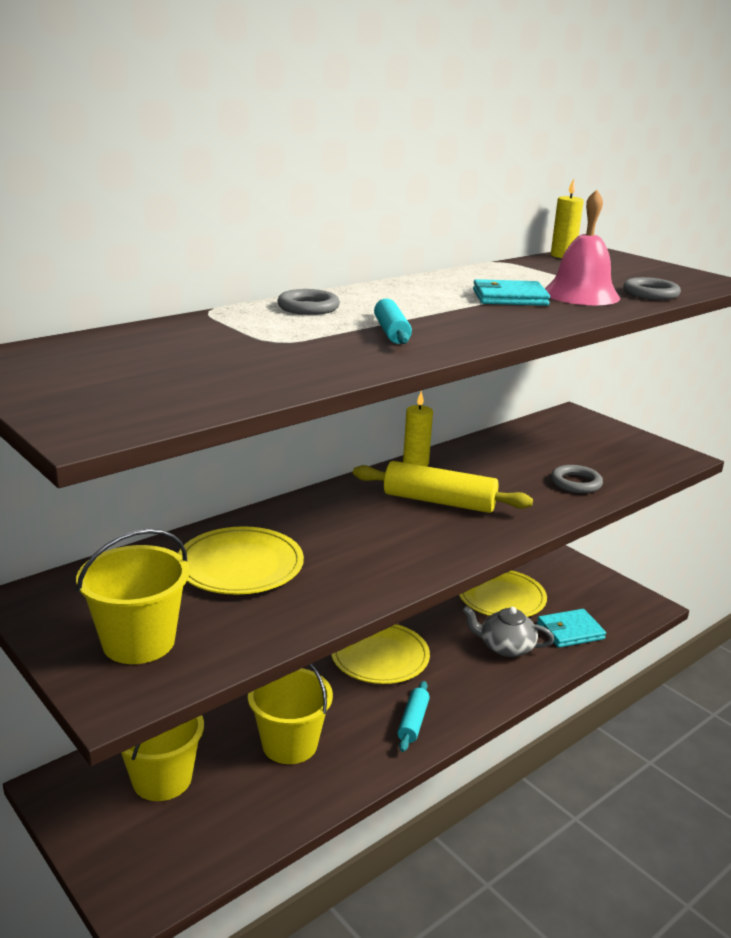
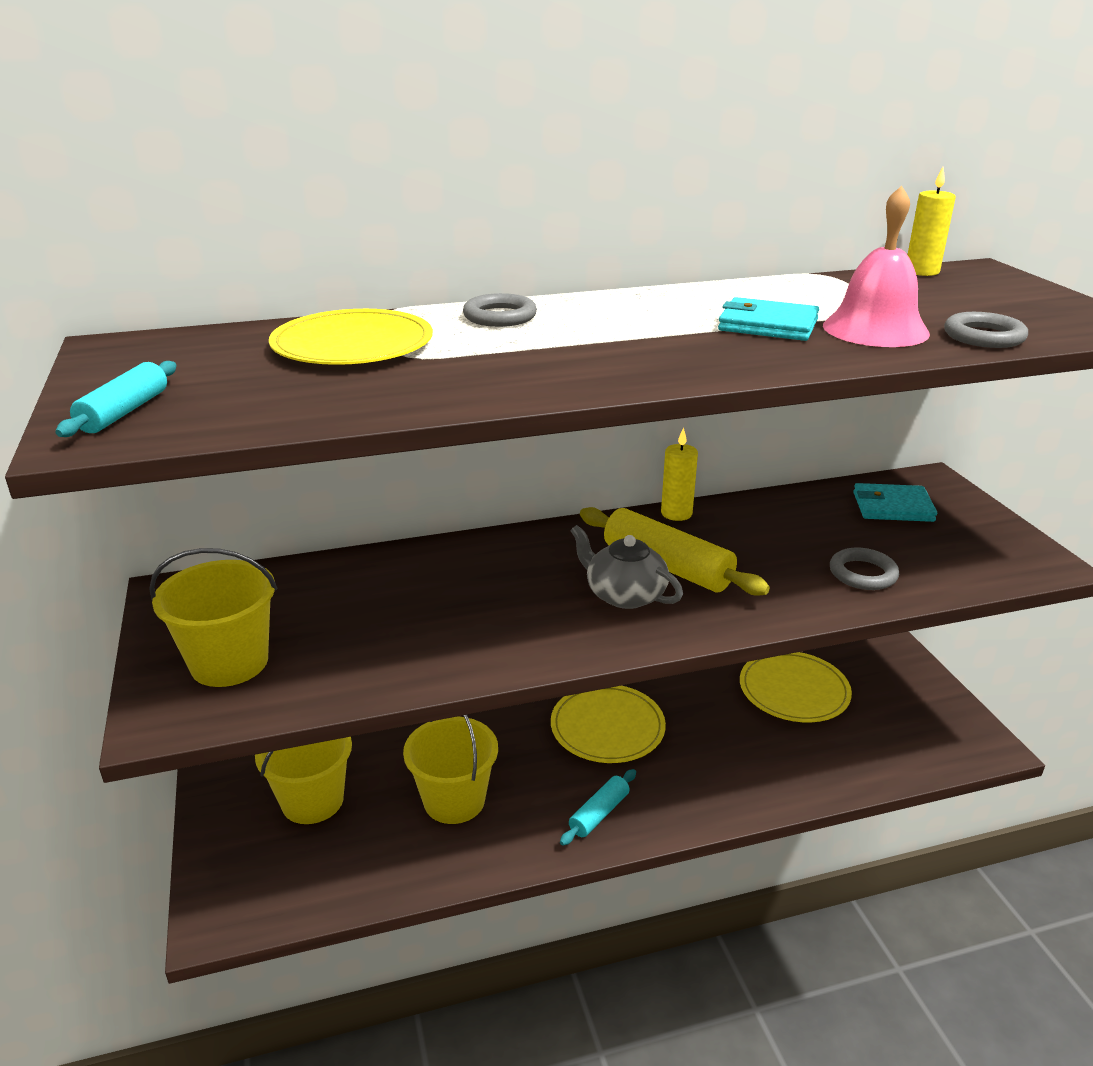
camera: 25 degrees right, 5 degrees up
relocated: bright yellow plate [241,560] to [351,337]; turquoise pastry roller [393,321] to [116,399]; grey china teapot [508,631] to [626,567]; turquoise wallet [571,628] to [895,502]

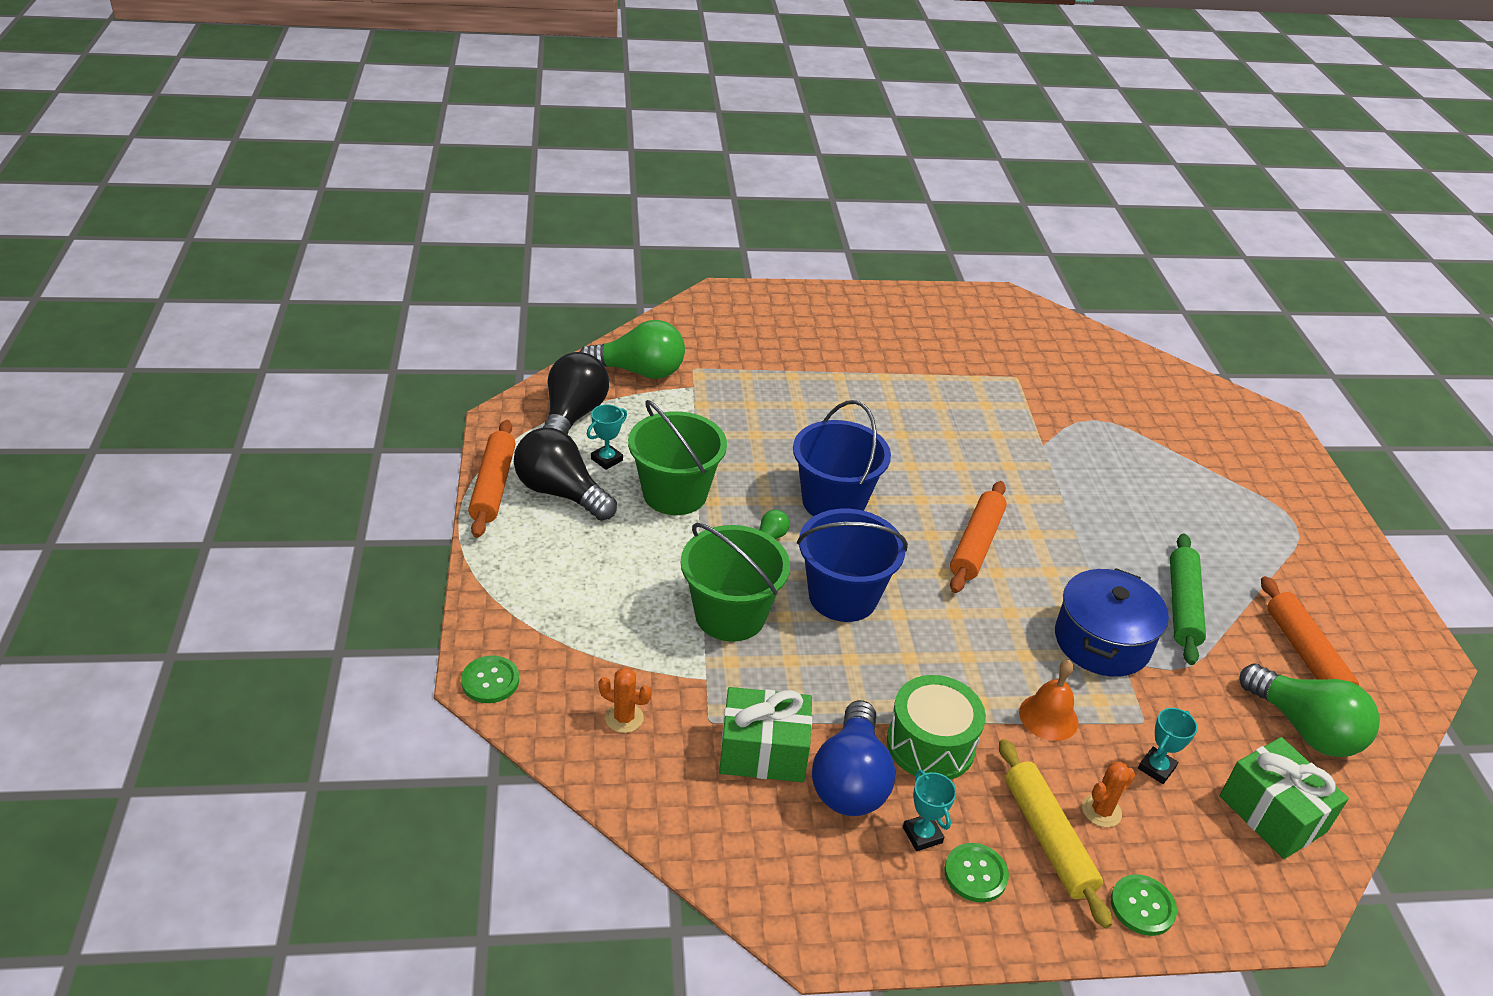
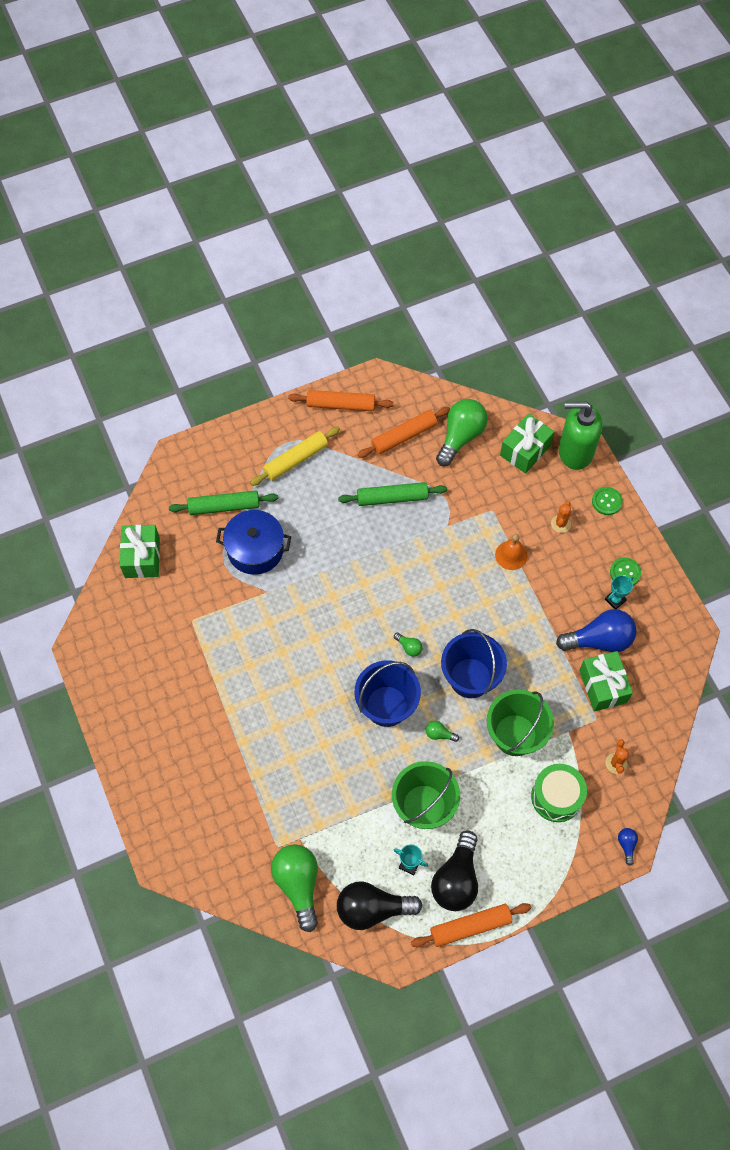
camera: 105 degrees left, 25 degrees up
missing: turquoise award cup [1168,746]
appeared: emerald wrapped gift [140,551]; emerald pastry roller [223,503]; emerald bulb [408,645]; emerald soap pump [581,436]
relocated: emerald drum [936,727] to [559,793]; orange pastry roller [978,537] to [341,400]; bright yellow pastry roller [1055,833] to [295,456]; royal blue cooking pot [1112,622] to [253,542]
exchanged: emerald button [490,679] to royal blue bulb [628,847]
spun: orange prickly plant [1108,794] = [561,517] 75 degrees clockwise

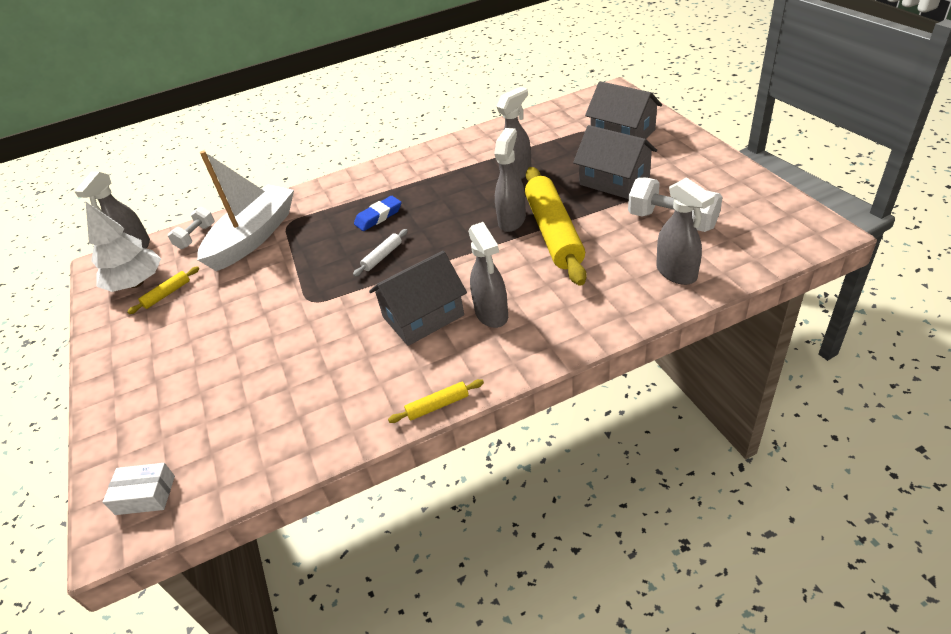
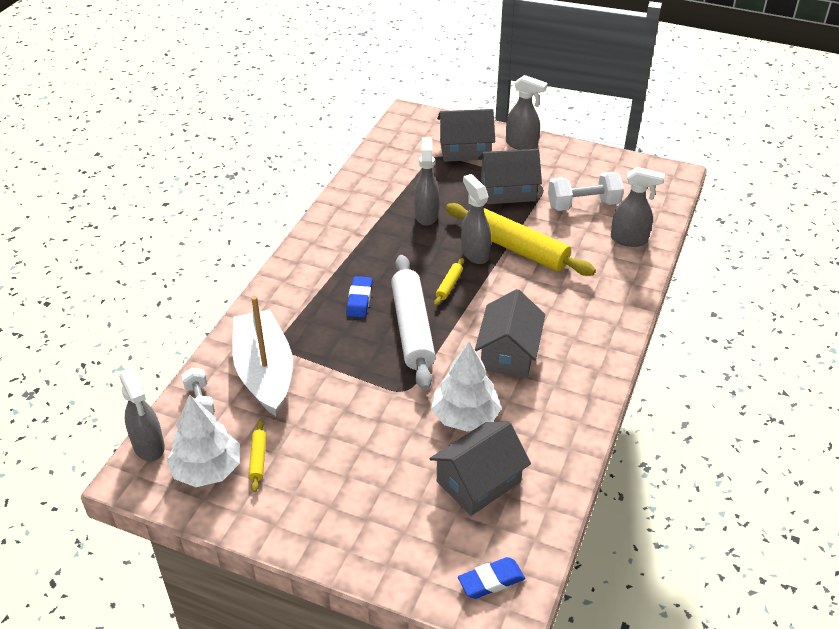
camera: 50 degrees left, 0 degrees up
appeared: grey cottage [480,469]; pure white toy tree [466,387]
relocated: bright yellow pastry roller [436,401] to [449,282]; grey sprayer [488,275] to [526,112]
exchanged: pure white box [139,489] to royal blue eraser [491,578]
size: pure white pastry roller [380,253] = [413,322] x2.41

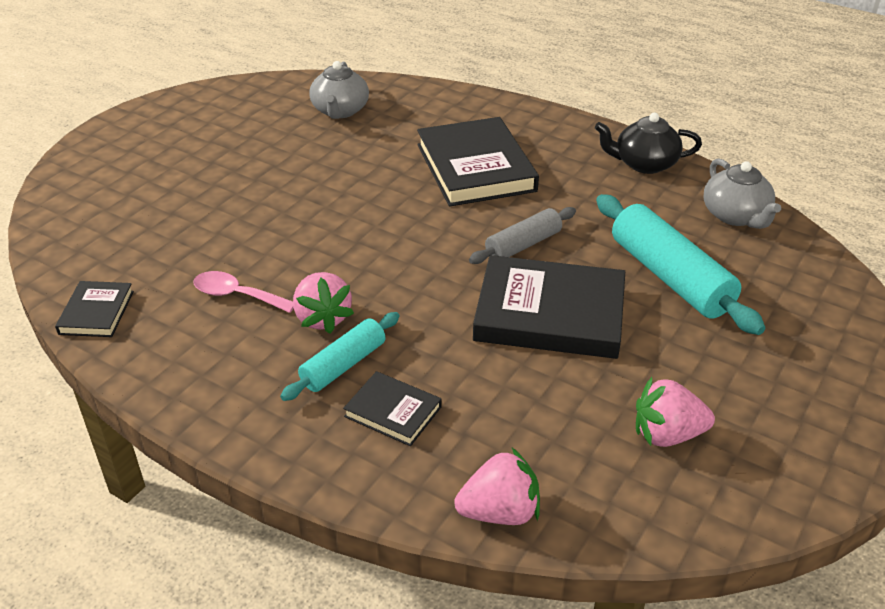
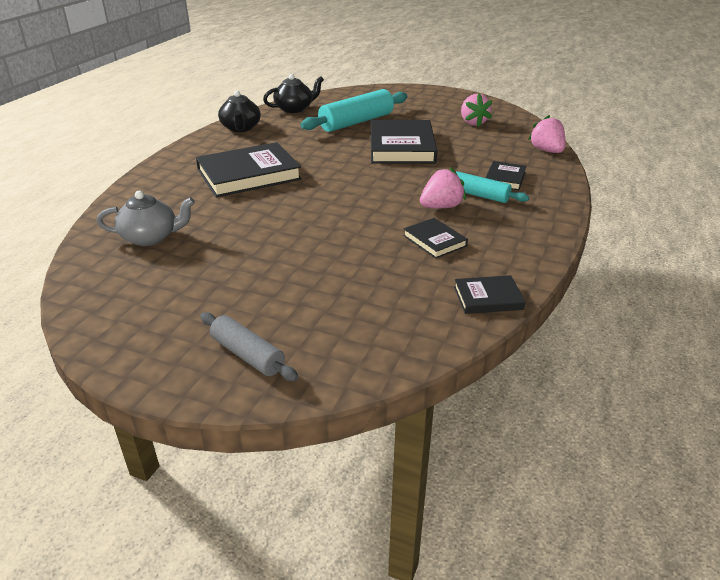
camera: 100 degrees left, 5 degrees down
relocated: grey pastry roller [522,235] to [249,346]
exchanged: rose-pink tablespoon [243,292] to black hardback [435,238]
colour: grey china teapot [742,193] to black china teapot [293,93]

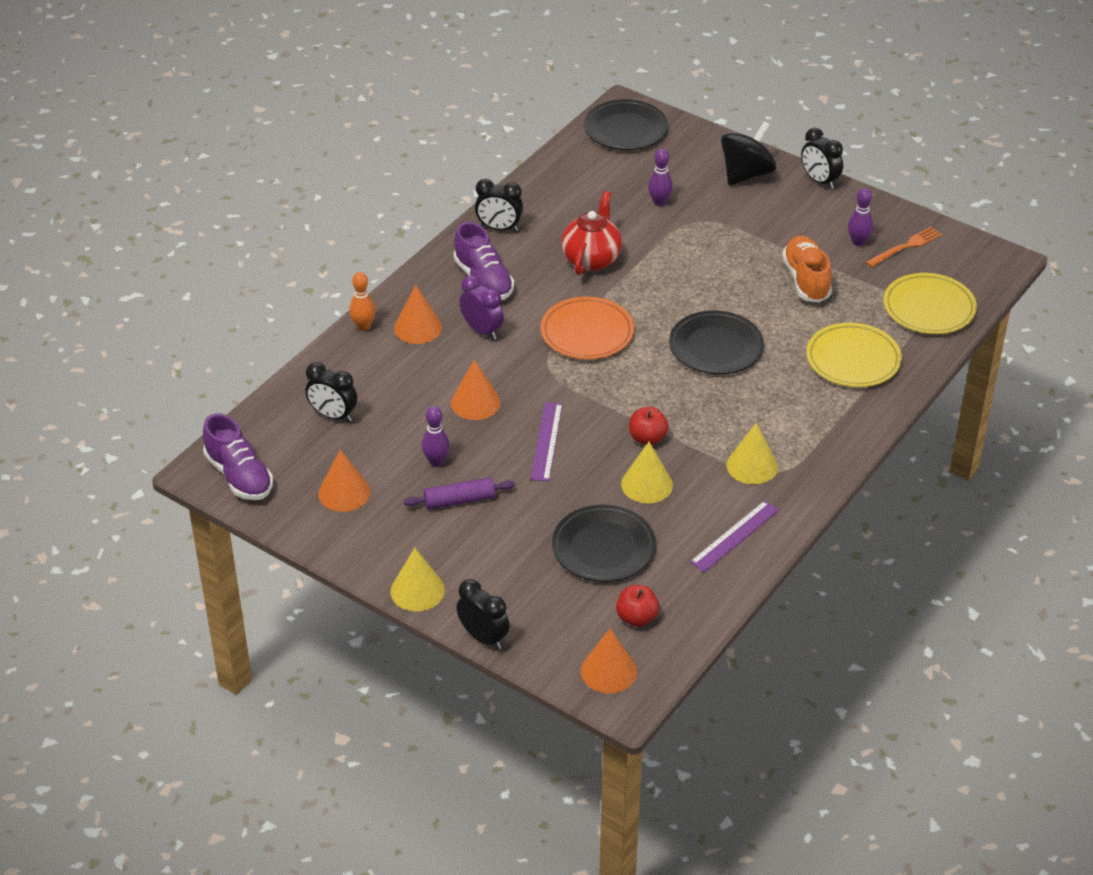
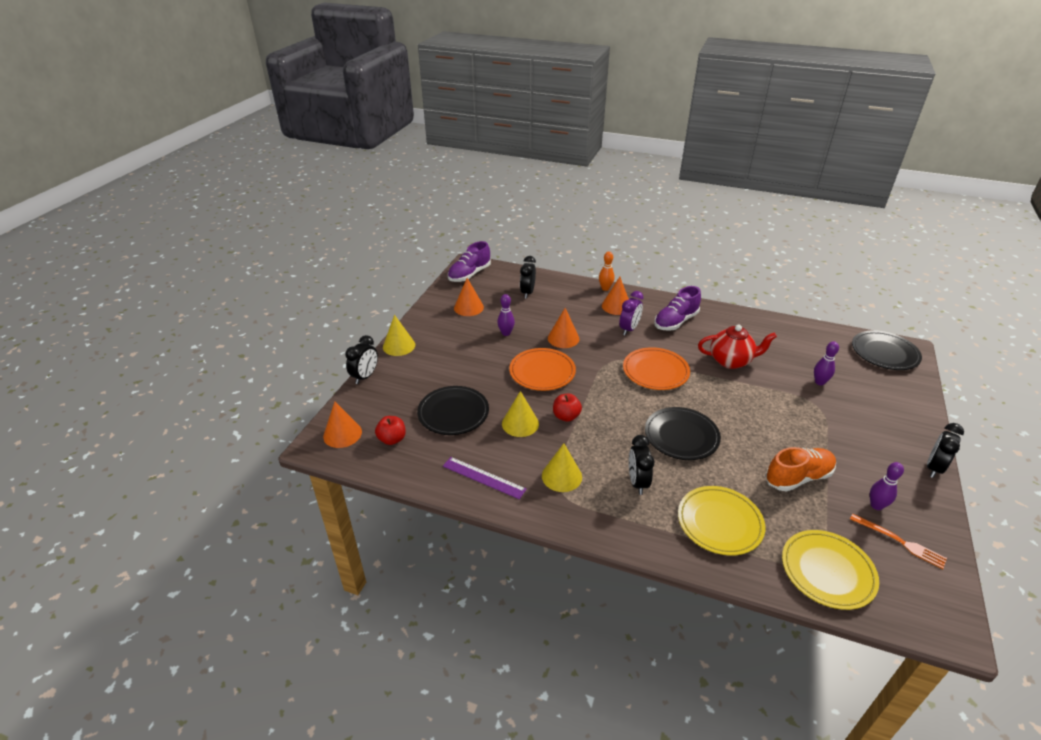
camera: 75 degrees right, 5 degrees down
missing: violet pastry roller [459,493]; black whirligig [748,153]
relocated: black bedside clock [499,205] to [641,465]
exchanged: violet ruler [546,442] to orange plate [542,369]

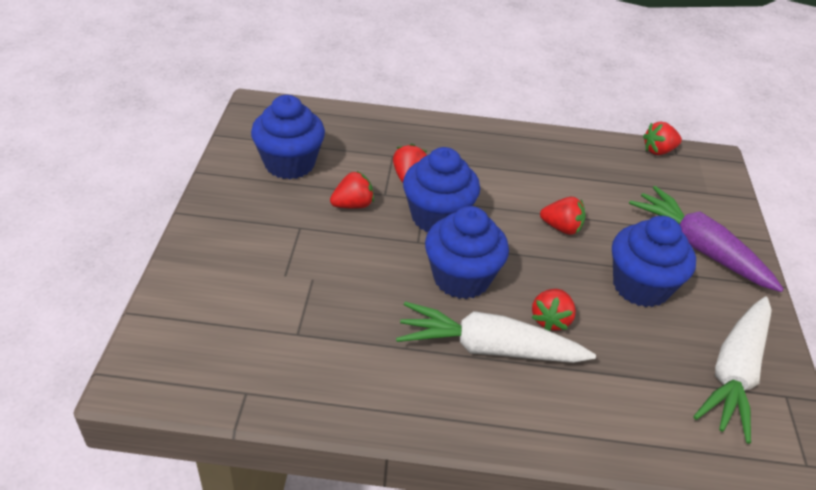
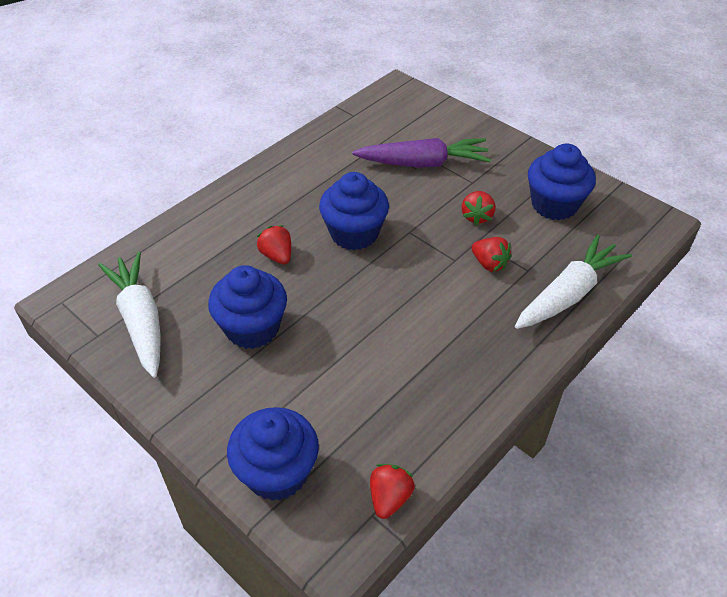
camera: 130 degrees right, 5 degrees up
missing: crimson toy strawberry [563,216]
relocated: pure white carrot [496,332] to [573,281]; royal blue muffin [441,189] to [273,454]; violet carrot [706,239] to [421,153]

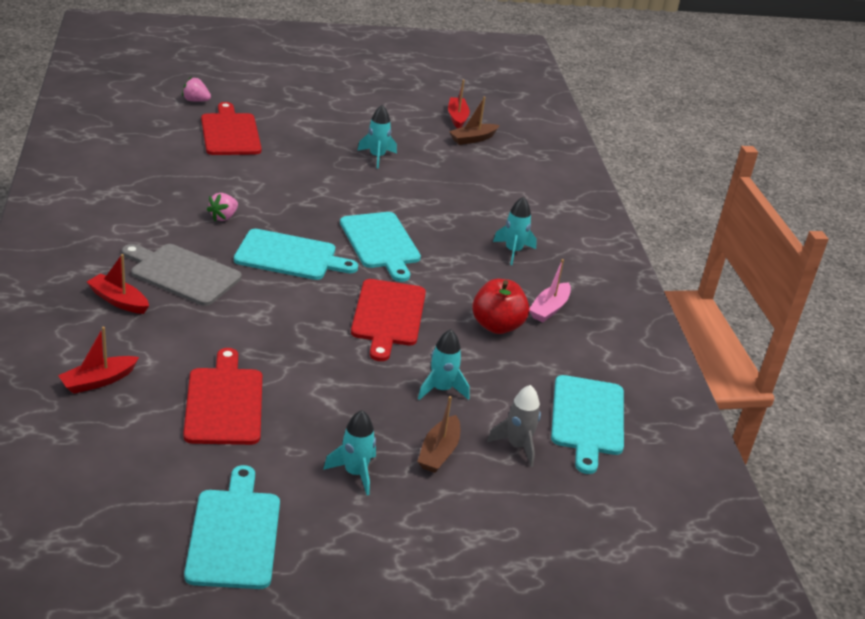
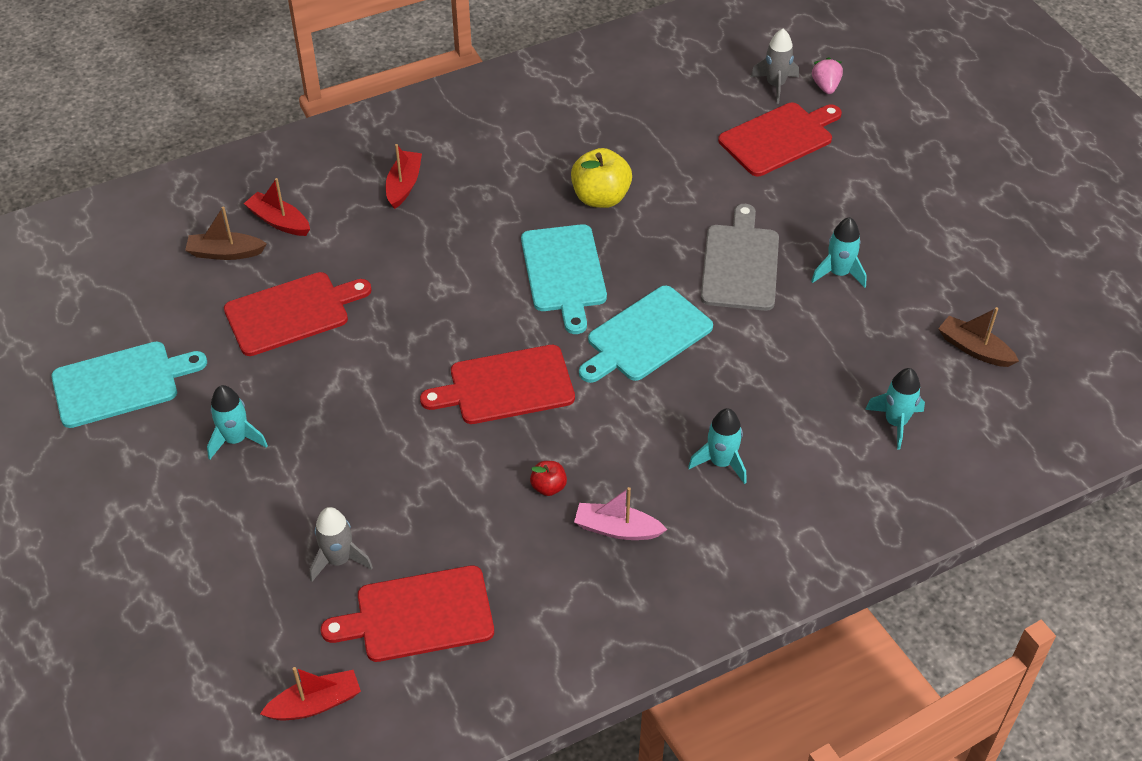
camera: 75 degrees right, 15 degrees up
appeared: grey rocket [775,66]
relocated: grey cutting board [182,275] to [740,257]; russet boat [438,434] to [226,233]; turquoise rocket [444,364] to [895,408]; crimson boat [459,104] to [310,694]
exchanged: rose-pink toy strawberry [222,207] to bright yellow toy apple [601,178]
colour: turquoise cutting board [587,424] to crimson cutting board [407,613]
size: crimson toy apple [501,306] = [548,478] x0.52

